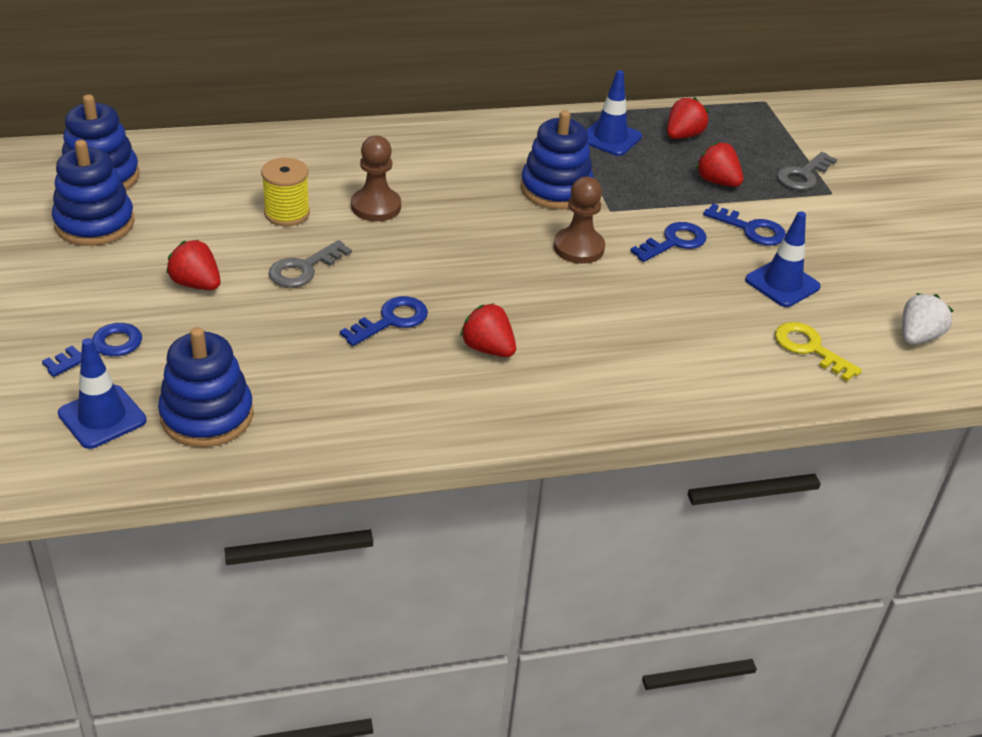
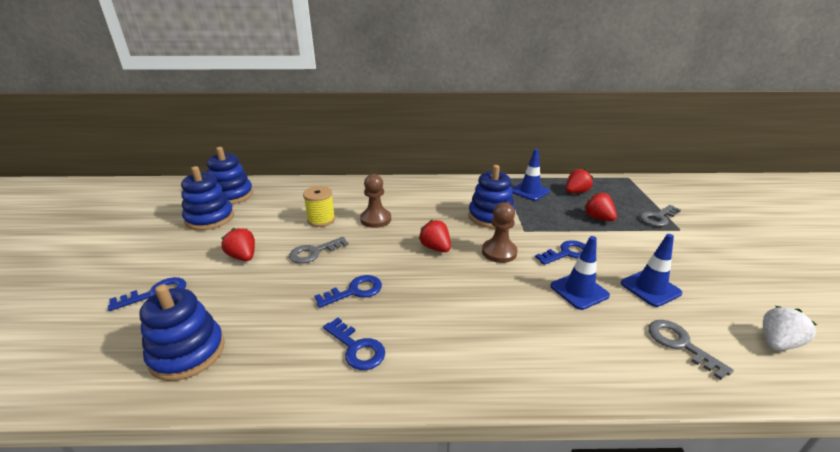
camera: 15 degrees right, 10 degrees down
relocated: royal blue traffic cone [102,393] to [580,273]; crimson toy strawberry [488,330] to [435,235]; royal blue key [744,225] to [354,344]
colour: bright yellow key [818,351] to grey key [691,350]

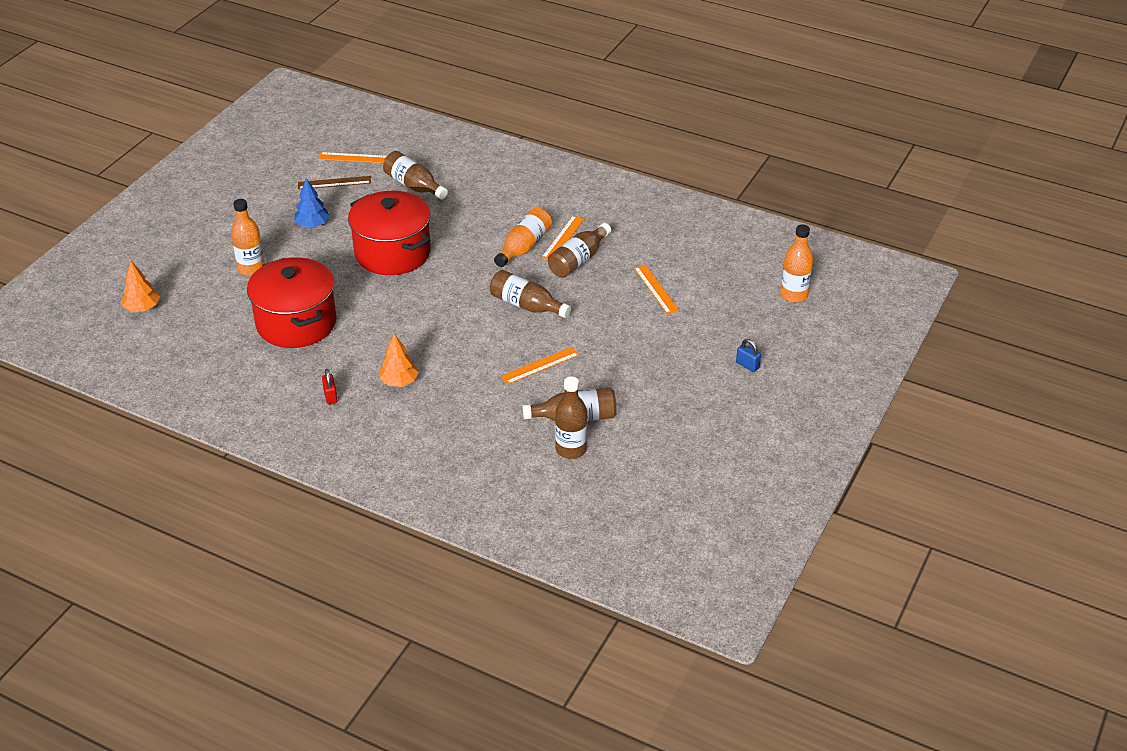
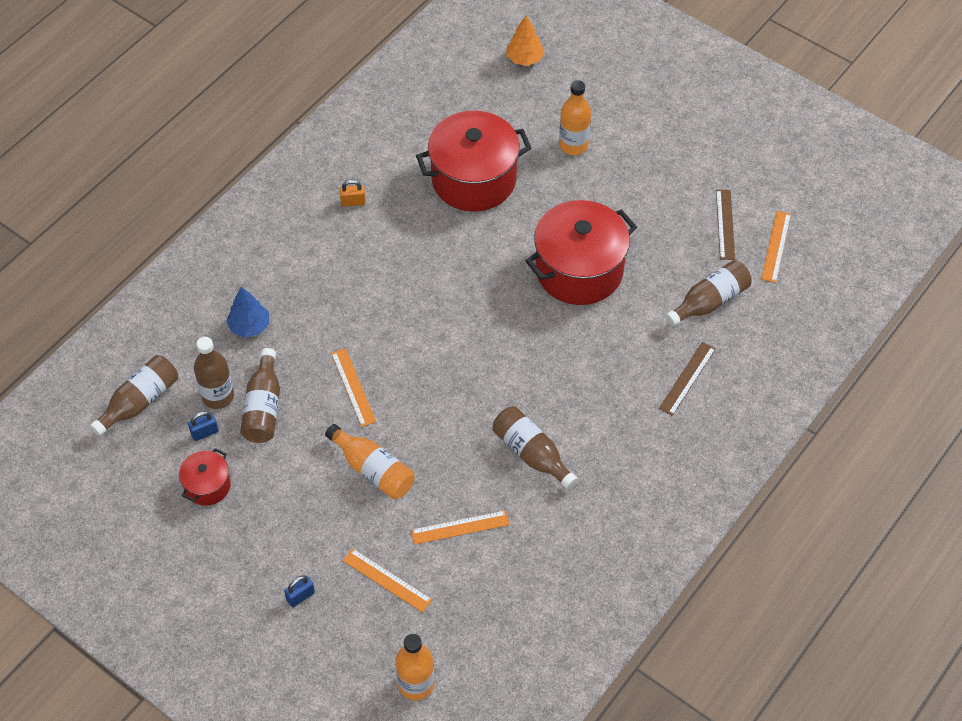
camera: 100 degrees right, 15 degrees up
missing: orange toy tree [399,360]
appeared: crimson cooking pot [205,477]; royal blue small lock [203,426]; russet ruler [687,379]
relocated: royal blue toy tree [312,203] to [247,312]; russet bottle [530,294] to [134,395]; orange bottle [523,237] to [370,461]; orange ruler [563,237] to [387,580]
colour: crimson small lock [330,386] to orange small lock [353,193]

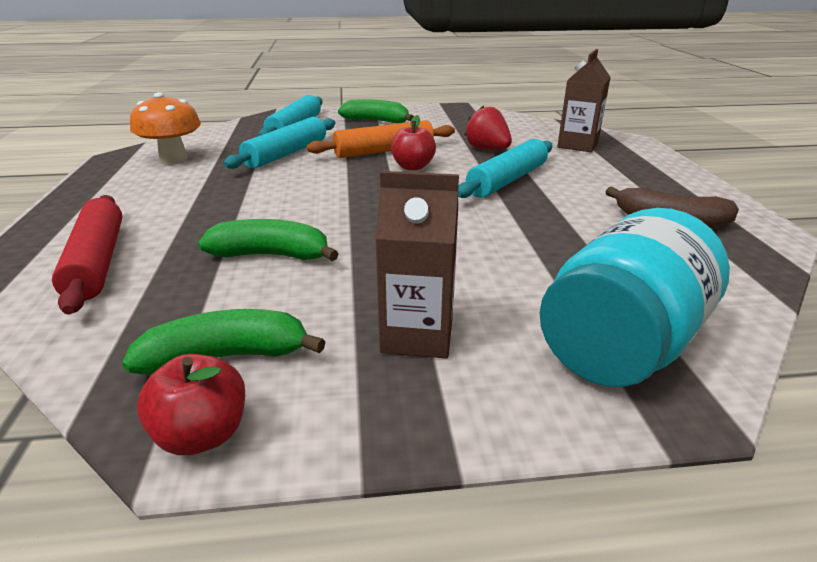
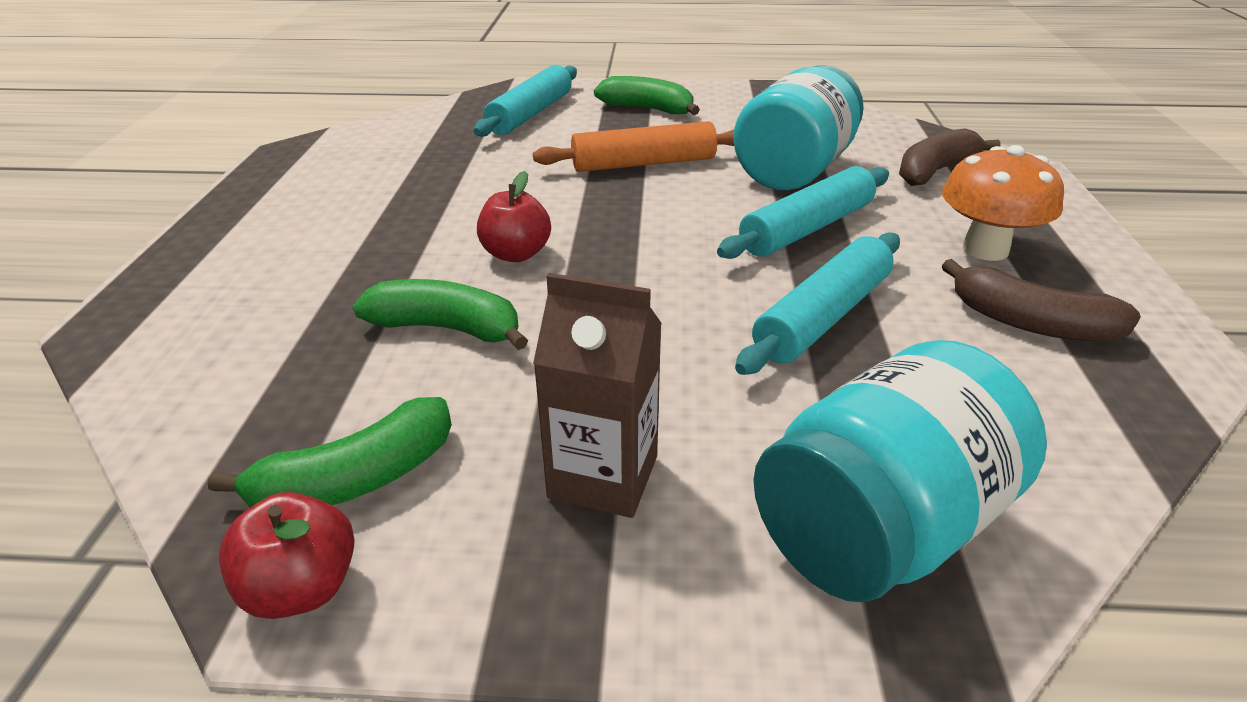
camera: 10 degrees right, 5 degrees up
missing: crimson pastry roller [87,254]
relocated: orange toadstool [165,127] to [1003,203]; turquoise pastry roller [279,143] to [817,303]; crimson toy apple [413,142] to [514,216]
exchanged: crimson toy strawberry [488,127] to turquoise jar [798,127]; russet milk carton [583,100] to russet toy banana [950,157]
spun: emerald toy banana [223,342] = [330,452] 150 degrees clockwise

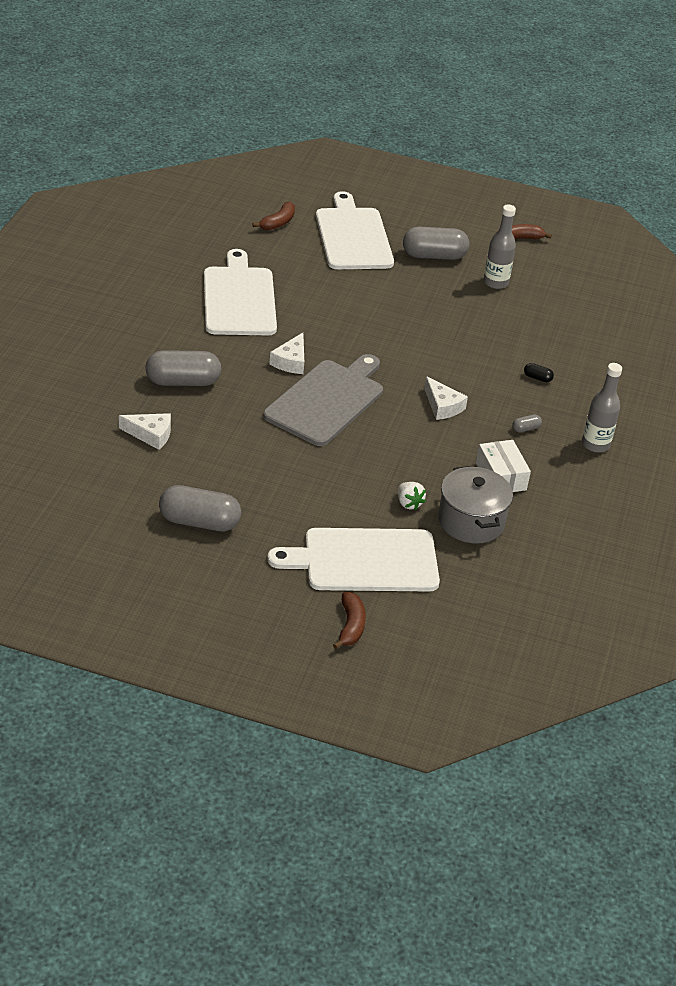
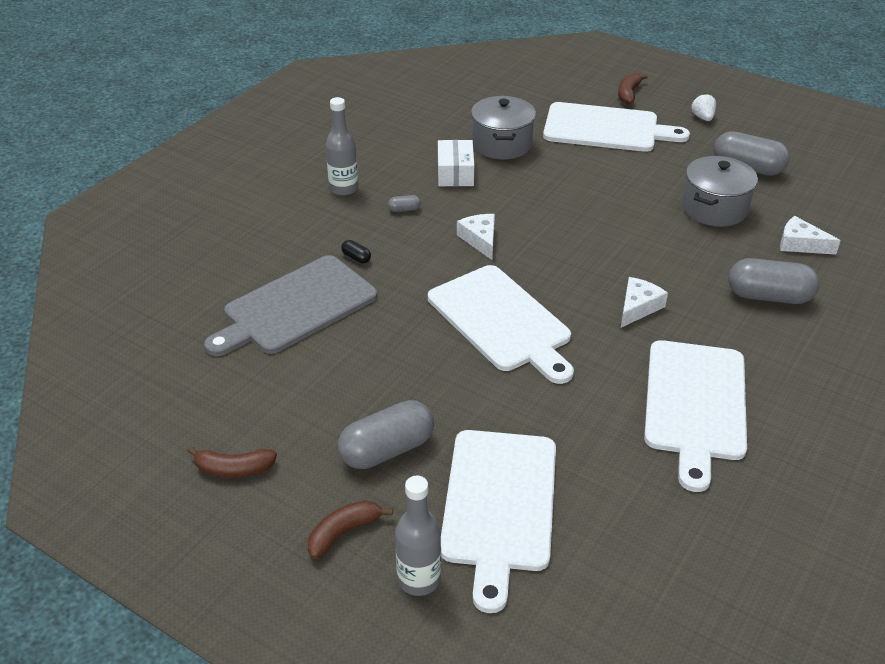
camera: 160 degrees left, 0 degrees up
appeared: pure white cutting board [501,324]; grey cooking pot [720,191]
relocated: russet toy banana [274,216] to [350,529]; grey cutting board [323,400] to [290,305]; pure white toy strawberry [412,496] to [703,107]; grey bottle [500,246] to [418,535]
spun: grey pill shape [436,243] = [386,434] 45 degrees counterclockwise

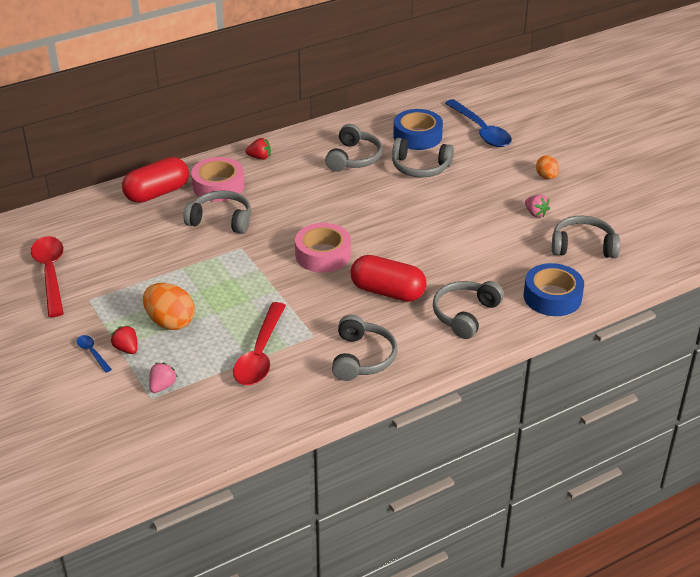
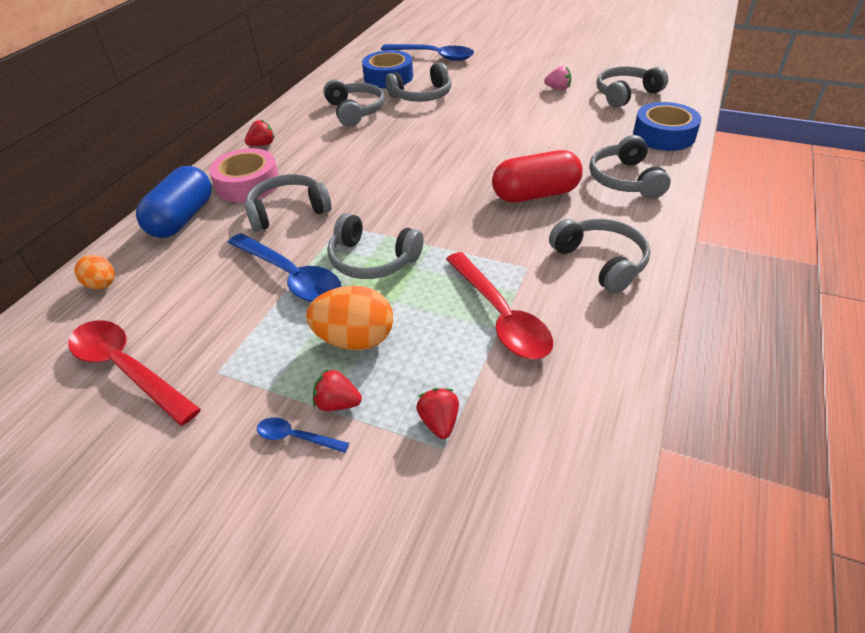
camera: 35 degrees left, 5 degrees up
missing: rose-pink roll of tape [323,248]
appeared: royal blue tablespoon [285,267]; grey headphones [375,246]
relocated: orange egg [547,167] to [94,272]
colour: crimson pill shape [155,180] to royal blue pill shape [174,202]; rose-pink toy strawberry [163,378] to crimson toy strawberry [437,413]

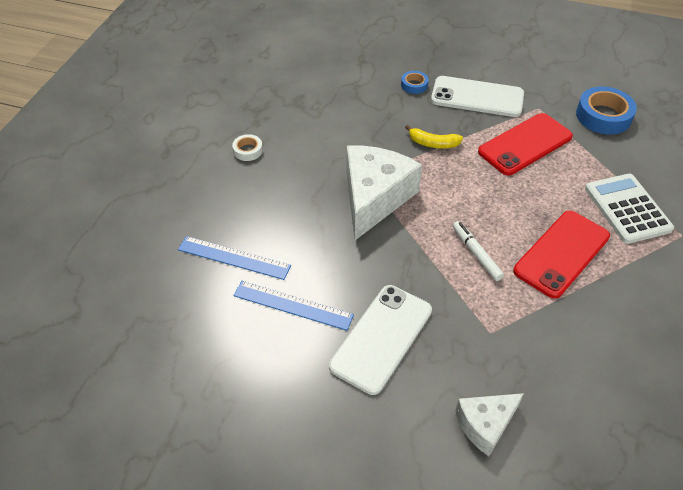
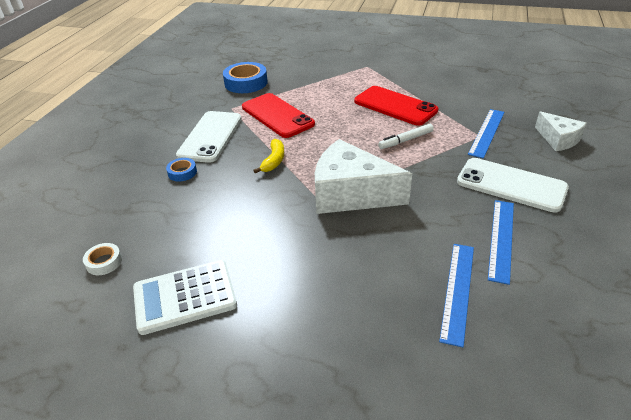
camera: 90 degrees left, 10 degrees down
appeared: royal blue ruler [486,134]
relocated: pure white roll of tape [247,147] to [102,259]; pure white adding machine [629,209] to [185,297]

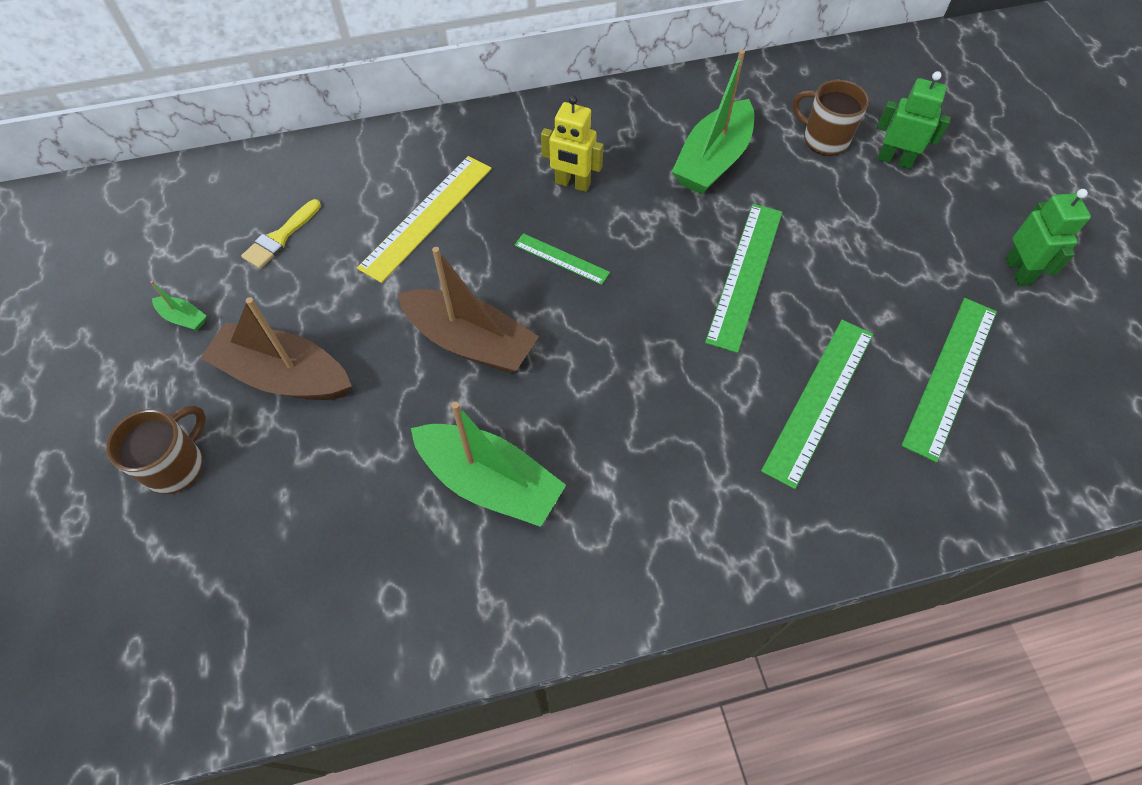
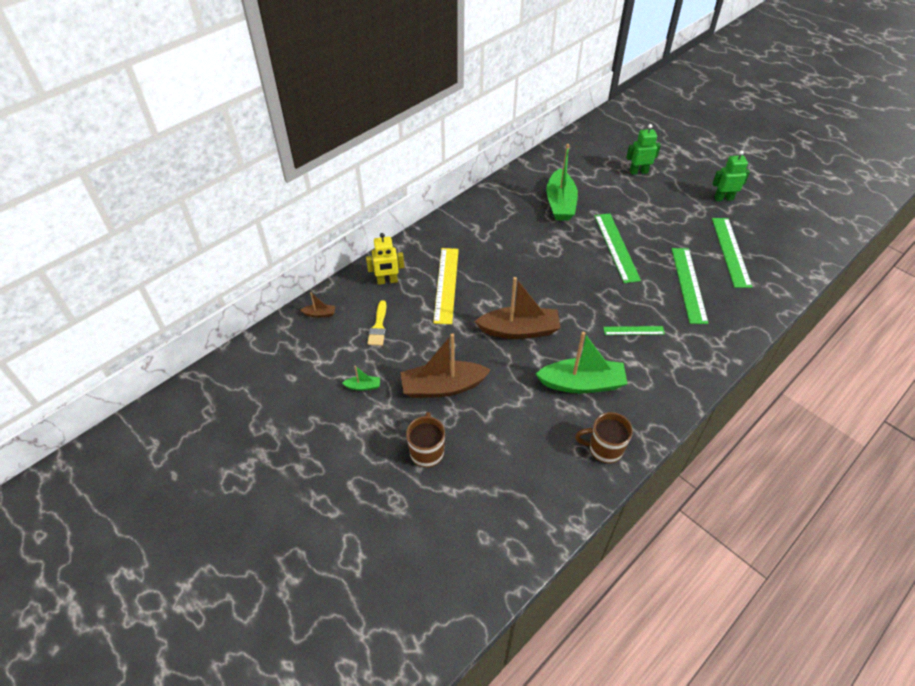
camera: 30 degrees left, 10 degrees down
appeared: russet boat [317,305]
relocated: emerald ruler [562,259] to [634,330]; bright yellow robot figure [572,144] to [385,259]; russet coffee mug [830,118] to [604,437]
spun: emerald robot figure [1048,237] = [731,175] 60 degrees counterclockwise

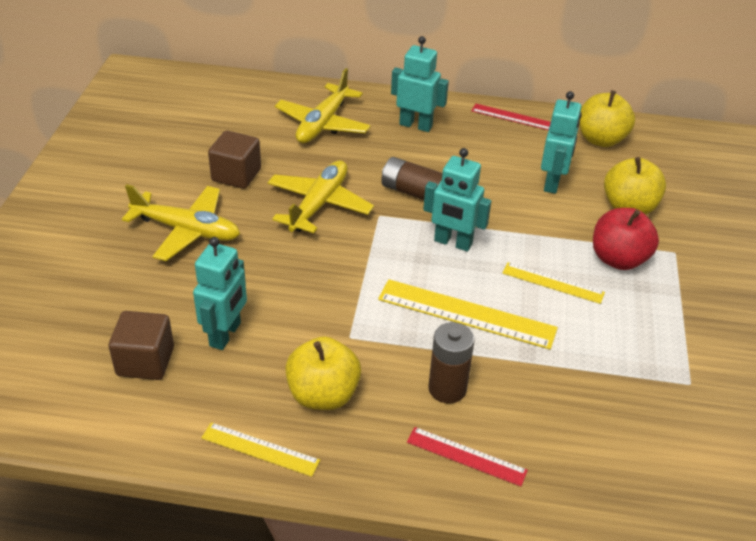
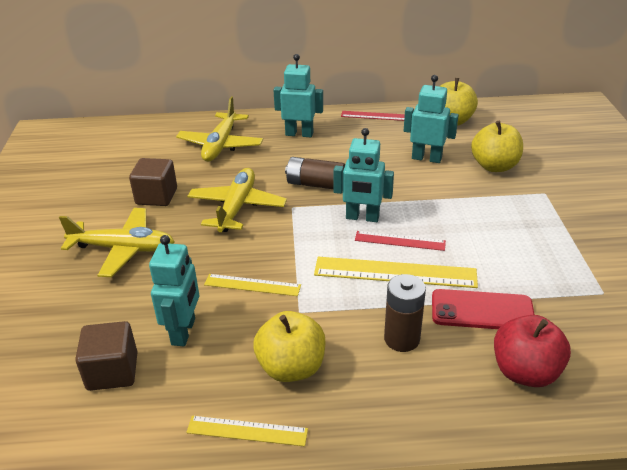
camera: 10 degrees left, 5 degrees down
appeared: crimson phone [483,309]
relocated: crimson ruler [467,457] to [400,241]; bright yellow ruler [553,283] to [252,285]; crimson toy apple [626,239] to [532,351]
spun: turquoise robot figure [561,142] = [431,119] 75 degrees counterclockwise

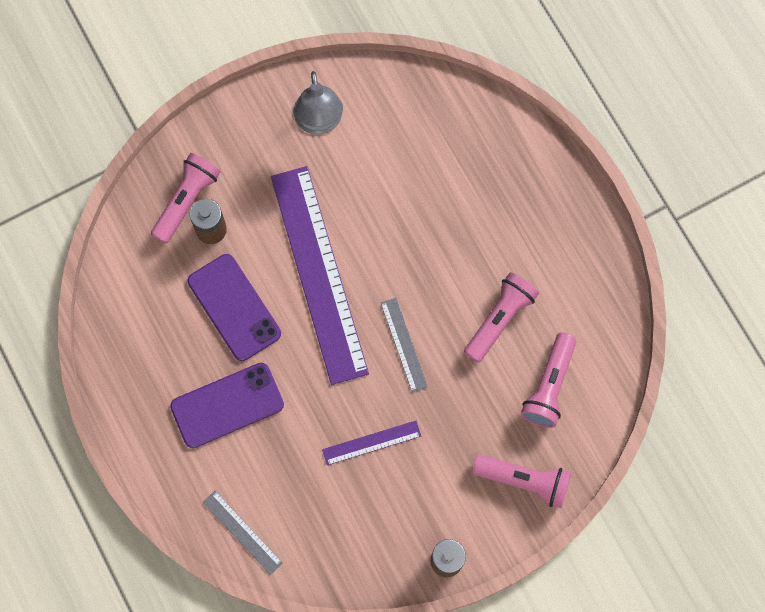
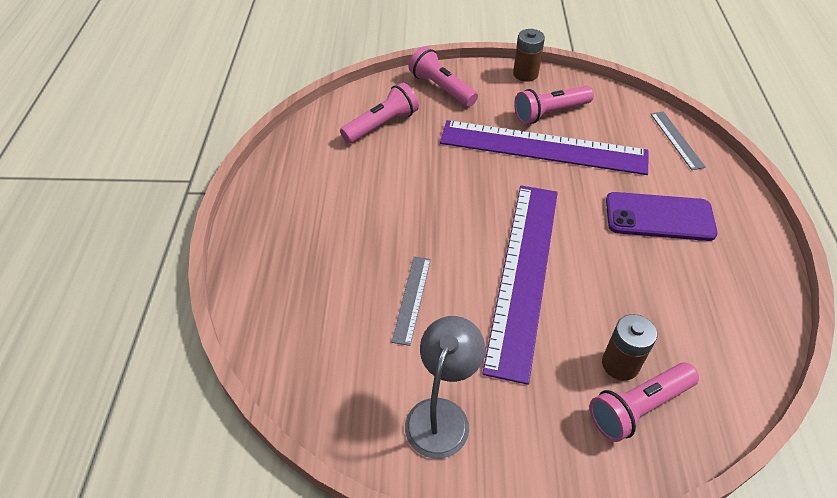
camera: 150 degrees left, 25 degrees down
missing: violet phone [234,307]
relocated: grey ruler [404,345] to [411,301]; rose-pink torch [501,317] to [554,105]
size: violet ruler [371,443] = [544,147] x2.34

